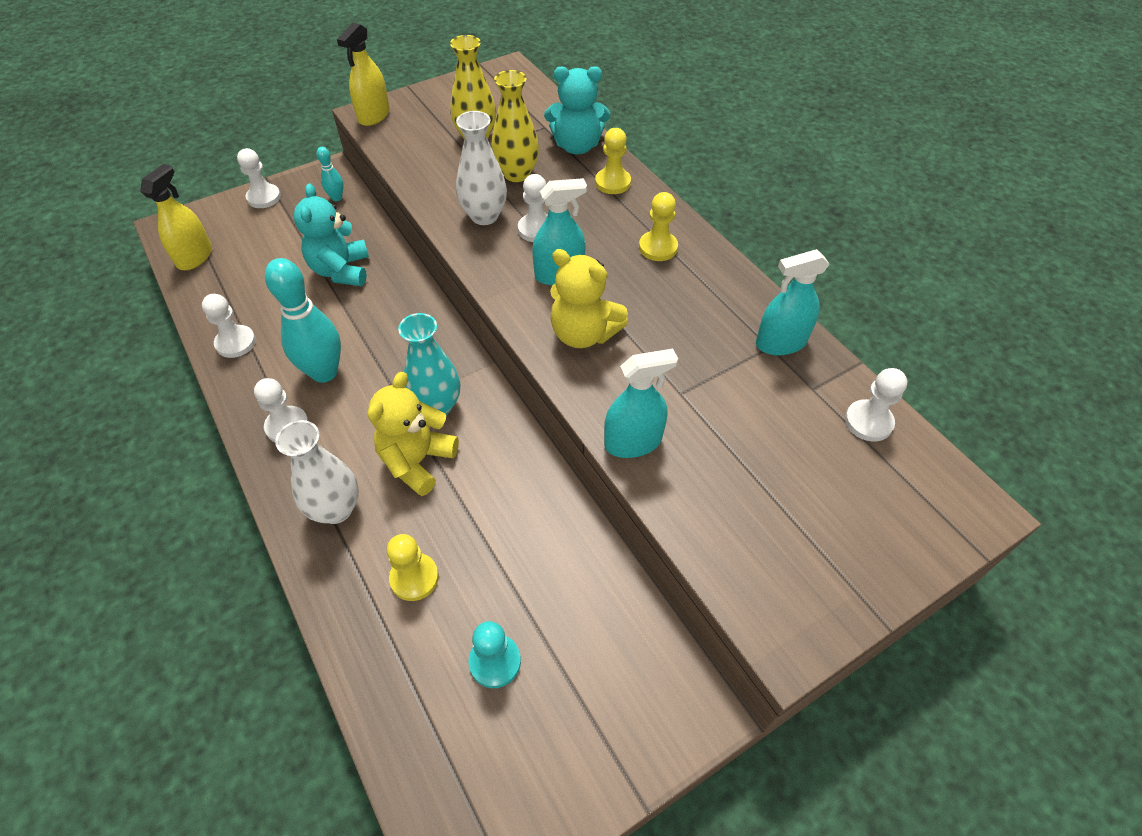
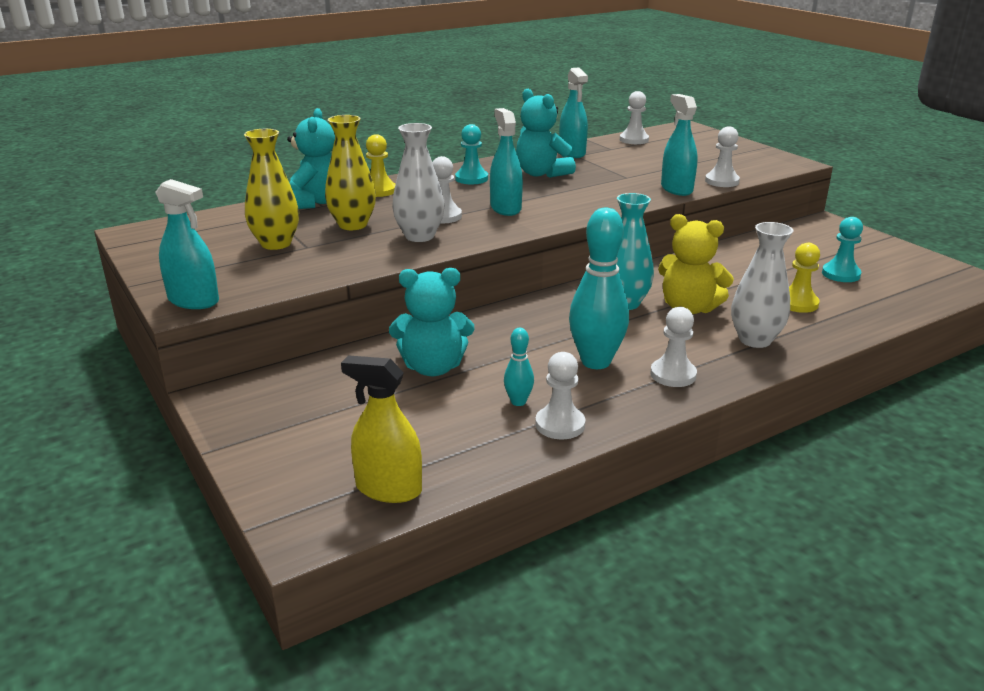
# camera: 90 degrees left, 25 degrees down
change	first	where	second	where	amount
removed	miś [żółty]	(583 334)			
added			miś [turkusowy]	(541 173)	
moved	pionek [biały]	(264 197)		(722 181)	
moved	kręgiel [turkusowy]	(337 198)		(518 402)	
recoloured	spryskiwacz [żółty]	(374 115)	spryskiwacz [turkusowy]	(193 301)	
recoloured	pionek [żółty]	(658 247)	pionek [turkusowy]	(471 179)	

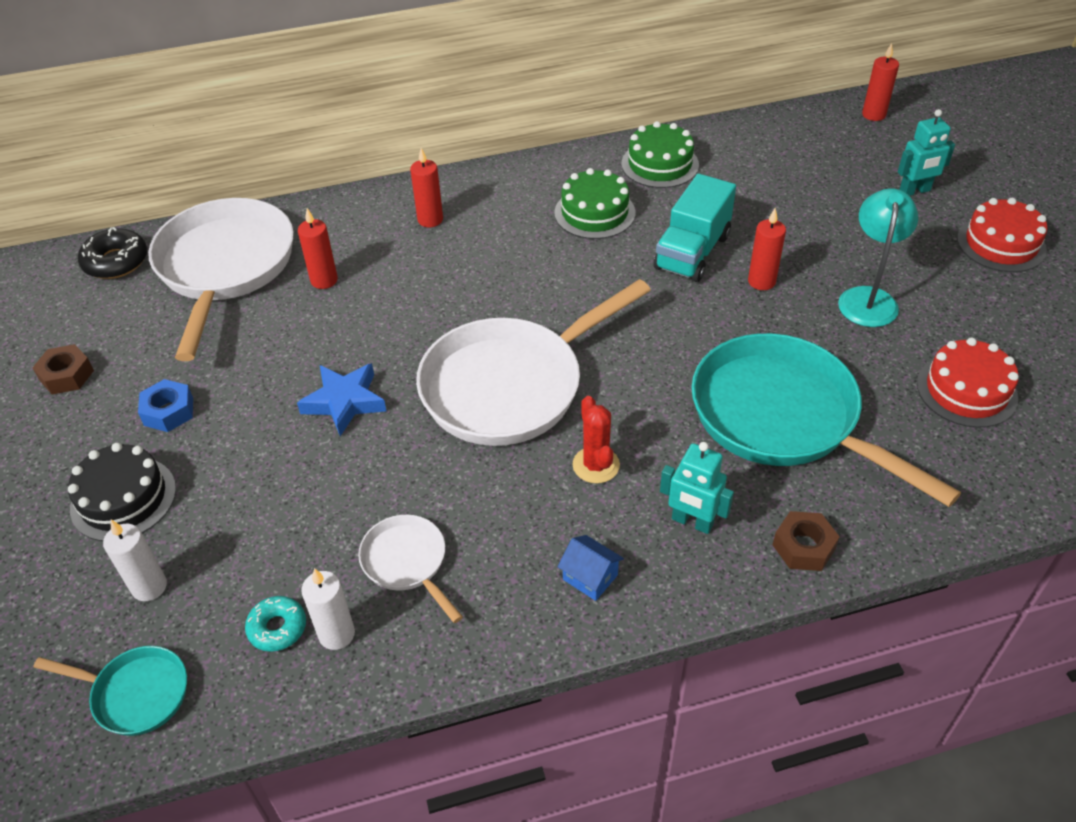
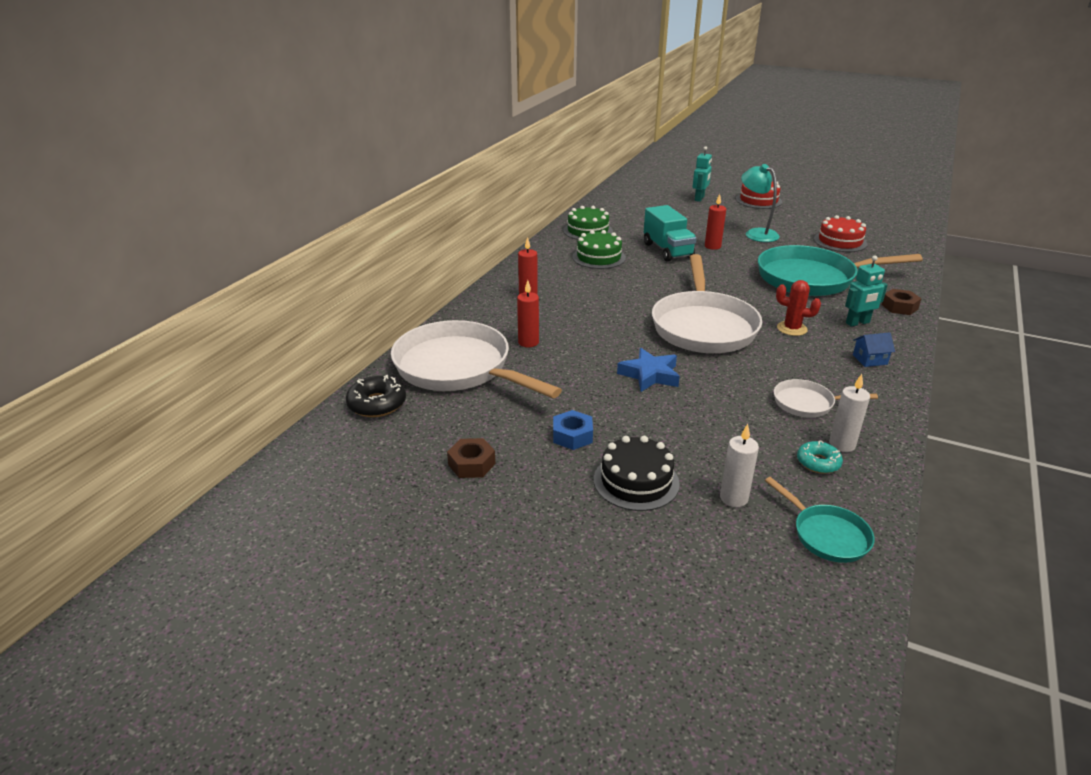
# camera: 50 degrees left, 15 degrees down
change	first	where	second	where	amount
removed	świeca [czerwony]	(873 115)			
turned	patelnia [turkusowy]	(136 694)		(826 535)	90 degrees clockwise

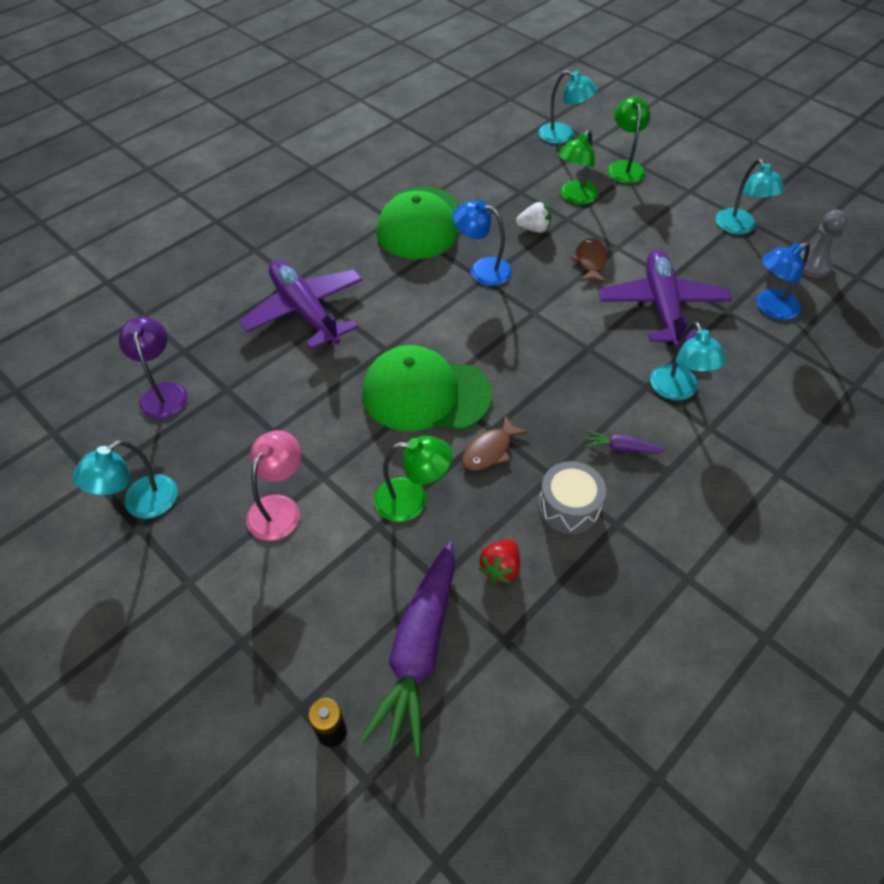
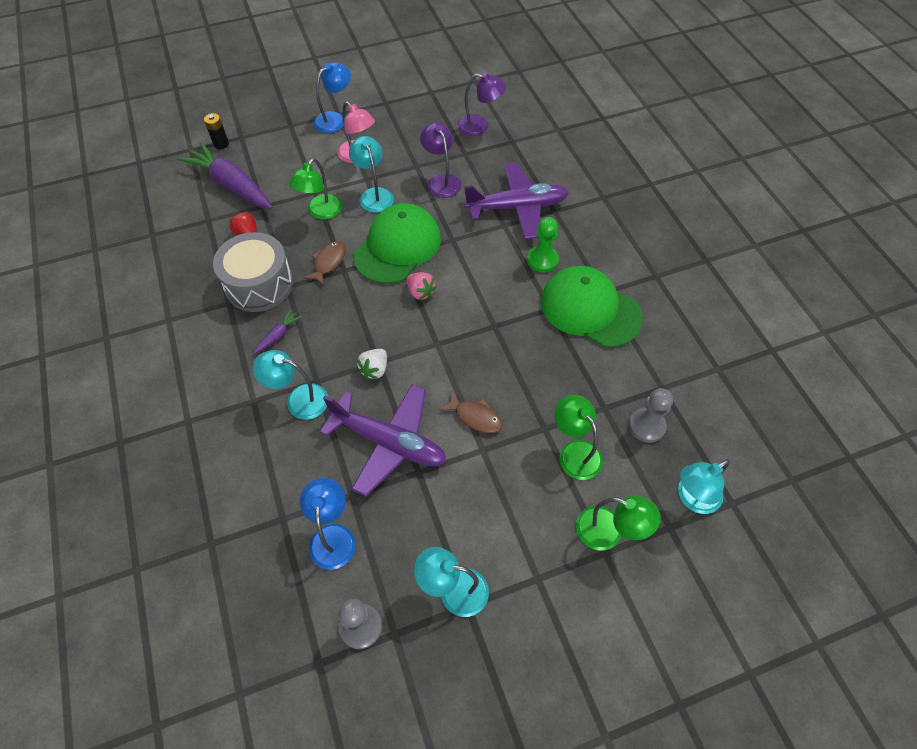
# camera: 115 degrees right, 5 degrees up
change	first	where	second	where	amount
added			truskawka [różowy]	(420 292)	
added			lampka [fioletowy]	(441 181)	
added			pionek [zielony]	(542 260)	
added			pionek [szary]	(646 426)	
moved	lampka [turkusowy]	(141 504)		(374 195)	
moved	lampka [niebieski]	(482 269)		(335 119)	
moved	truskawka [biały]	(534 229)		(374 369)	
turned	ryba [brązowy]	(490 450)		(328 262)	45 degrees clockwise
resized	bęben [szary]	(569 506)		(259 284)	x1.55

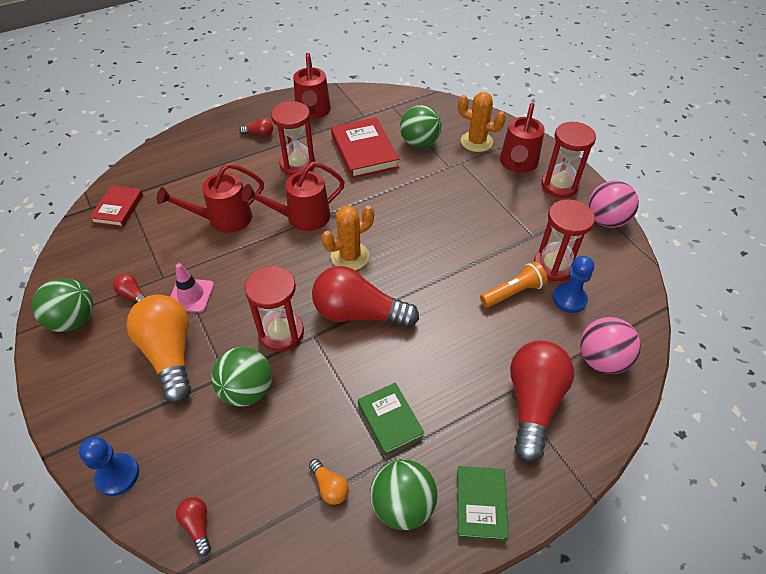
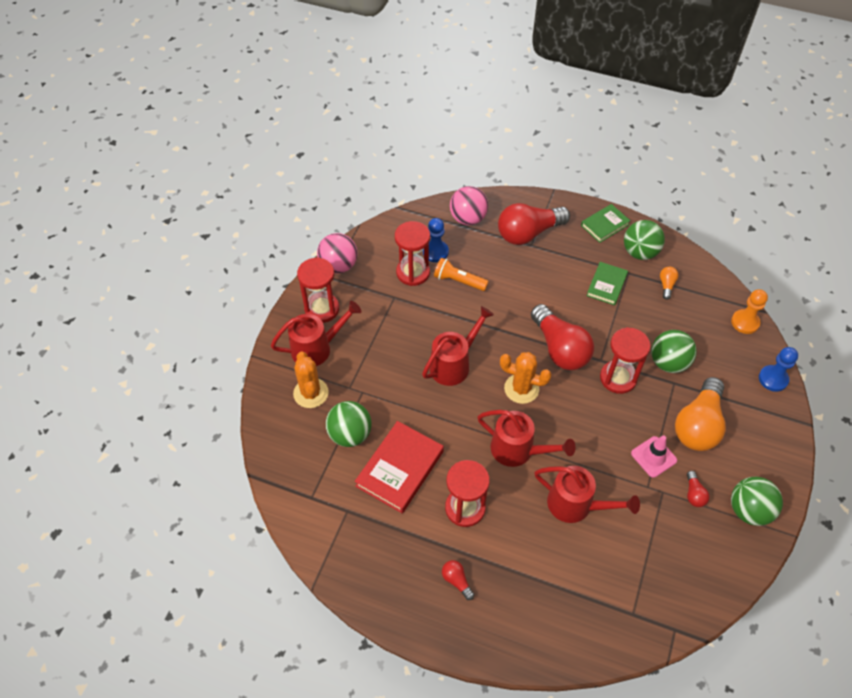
# camera: 130 degrees left, 5 degrees up
change	first	where	second	where	amount
removed	książka [czerwony]	(118 208)			
moved	konewka [czerwony]	(313 112)		(454 364)	
replaced	żarówka [czerwony]	(198 526)	pionek [pomarańczowy]	(745 322)	

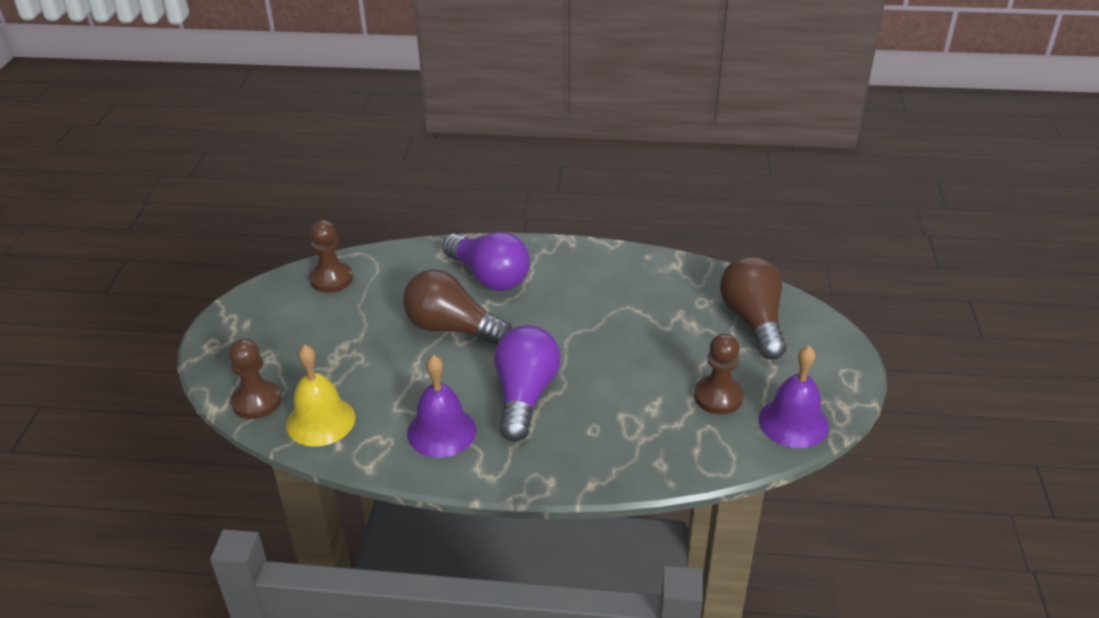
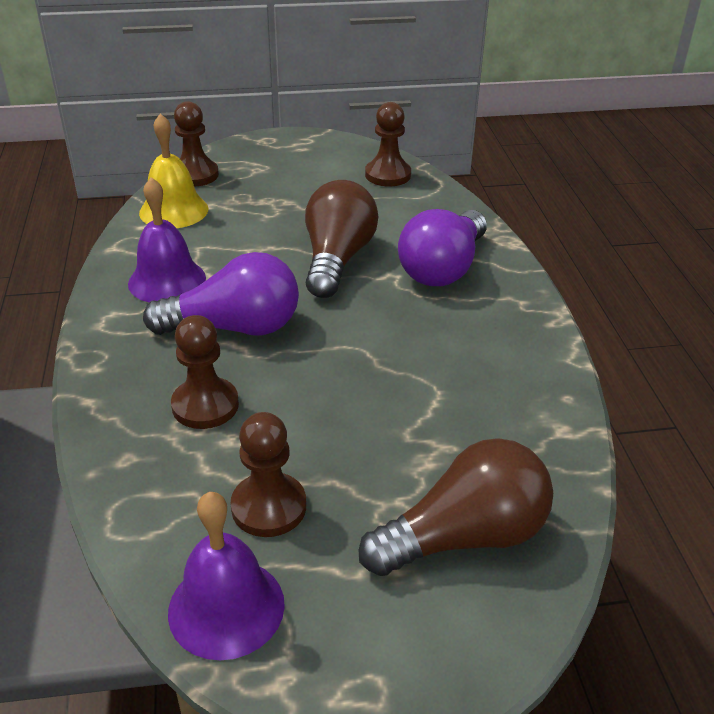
# camera: 75 degrees right, 0 degrees up
change	first	where	second	where	amount
added			pionek [brązowy]	(205 405)	

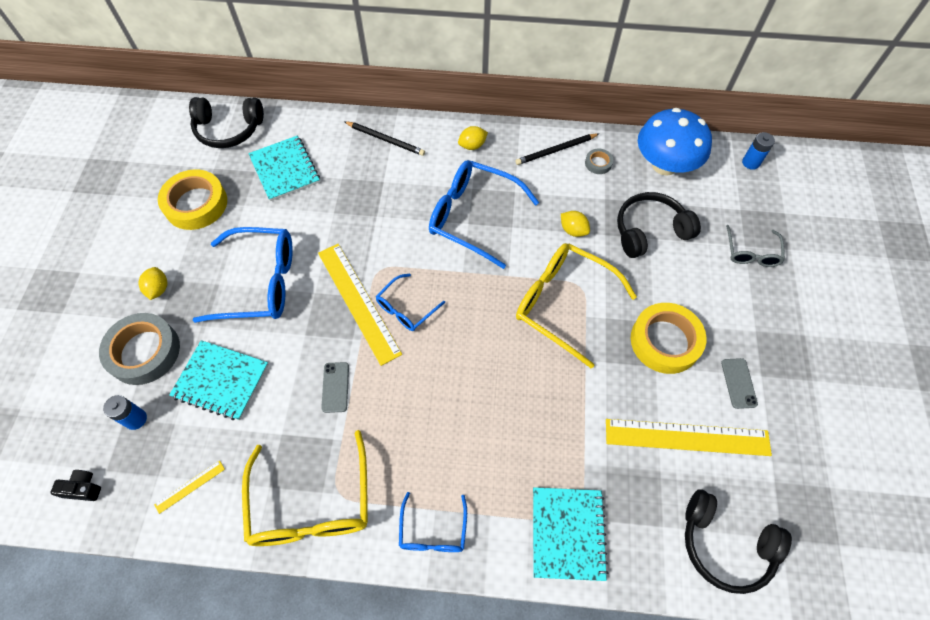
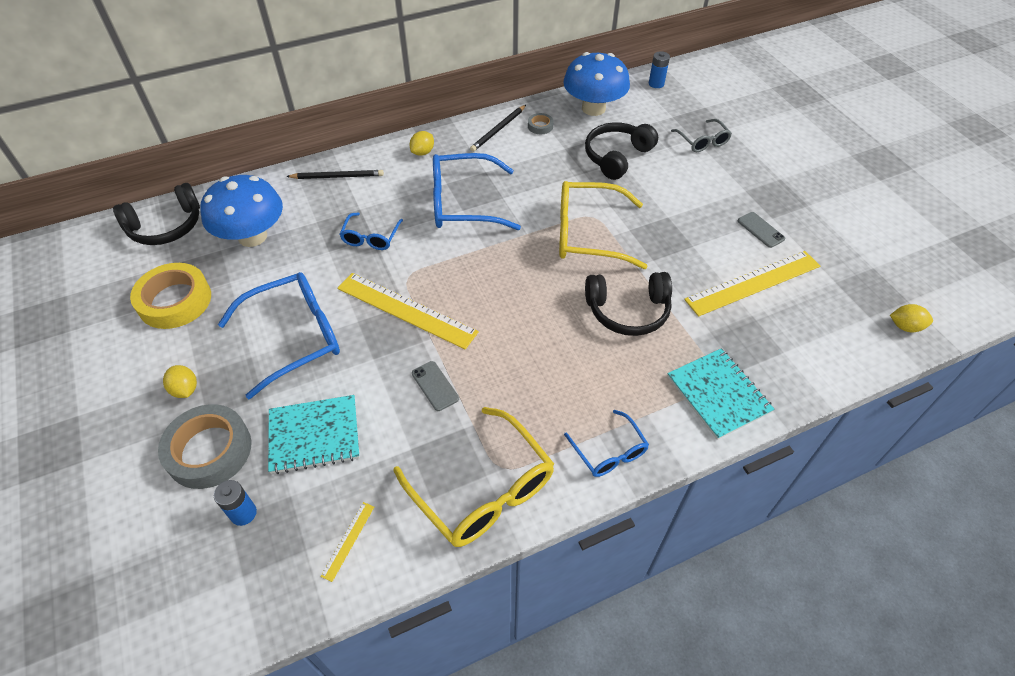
# camera: 30 degrees left, 10 degrees down
change	first	where	second	where	amount
removed	aparat fotograficzny [czarny]	(83 488)			
removed	taśma klejąca [żółty]	(665 341)			
moved	okulary [niebieski]	(406 308)		(371 237)	
moved	cytryna [żółty]	(573 230)		(905 326)	
moved	słuchawki [czarny]	(725 544)		(628 311)	
replaced	zeszyt [turkusowy]	(285 169)	grzyb [niebieski]	(252 236)	

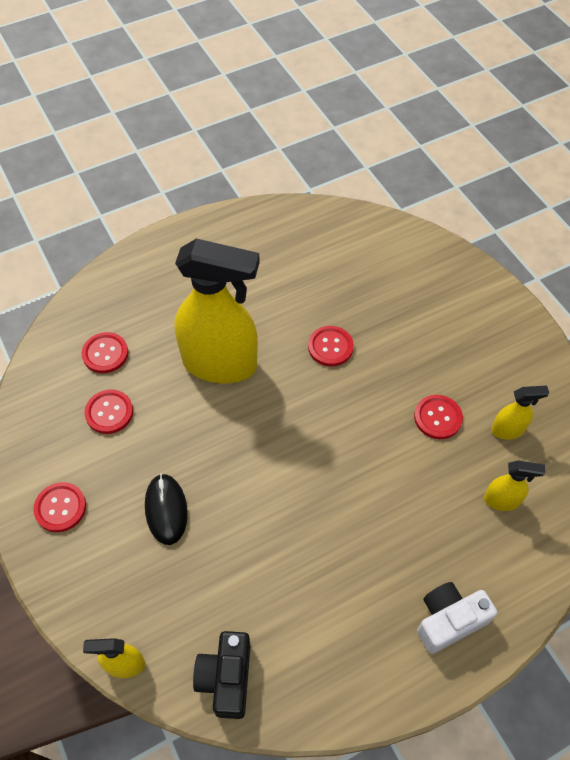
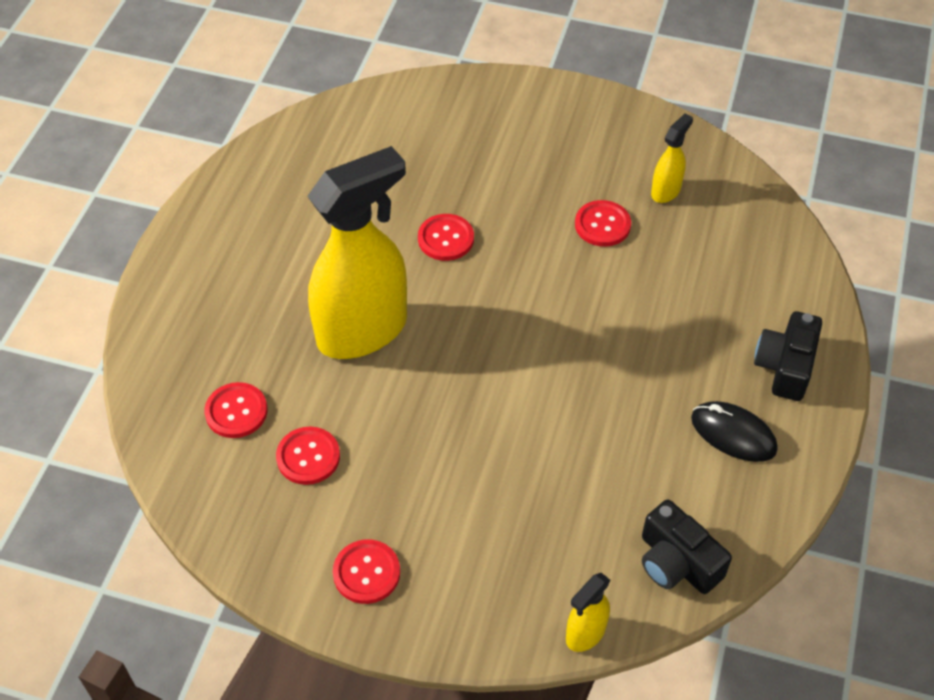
# camera: 45 degrees left, 5 degrees down
change	first	where	second	where	amount
removed	spryskiwacz [żółty]	(502 500)			
moved	myszka [czarny]	(166 510)		(733 434)	
recoloured	aparat fotograficzny [biały]	(449 620)	aparat fotograficzny [czarny]	(785 366)	

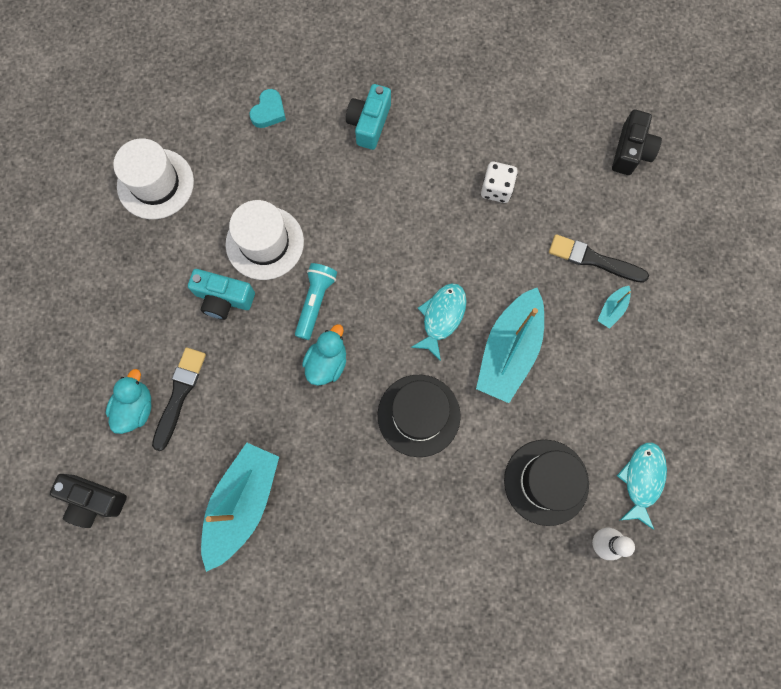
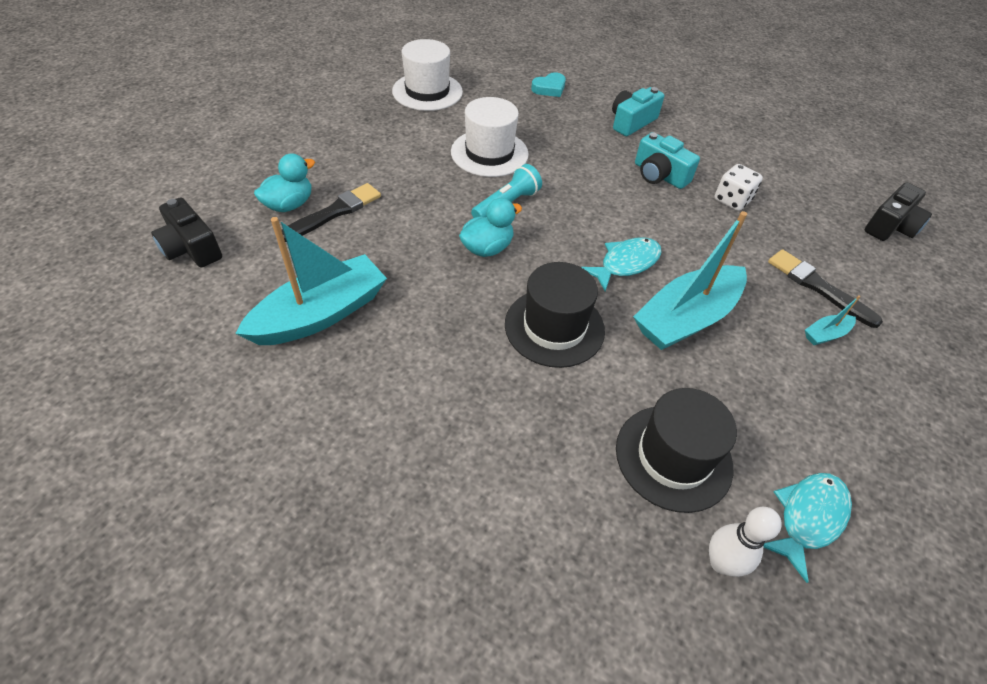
# camera: 25 degrees right, 25 degrees down
change	first	where	second	where	amount
moved	aparat fotograficzny [turkusowy]	(224 299)		(659 175)	

